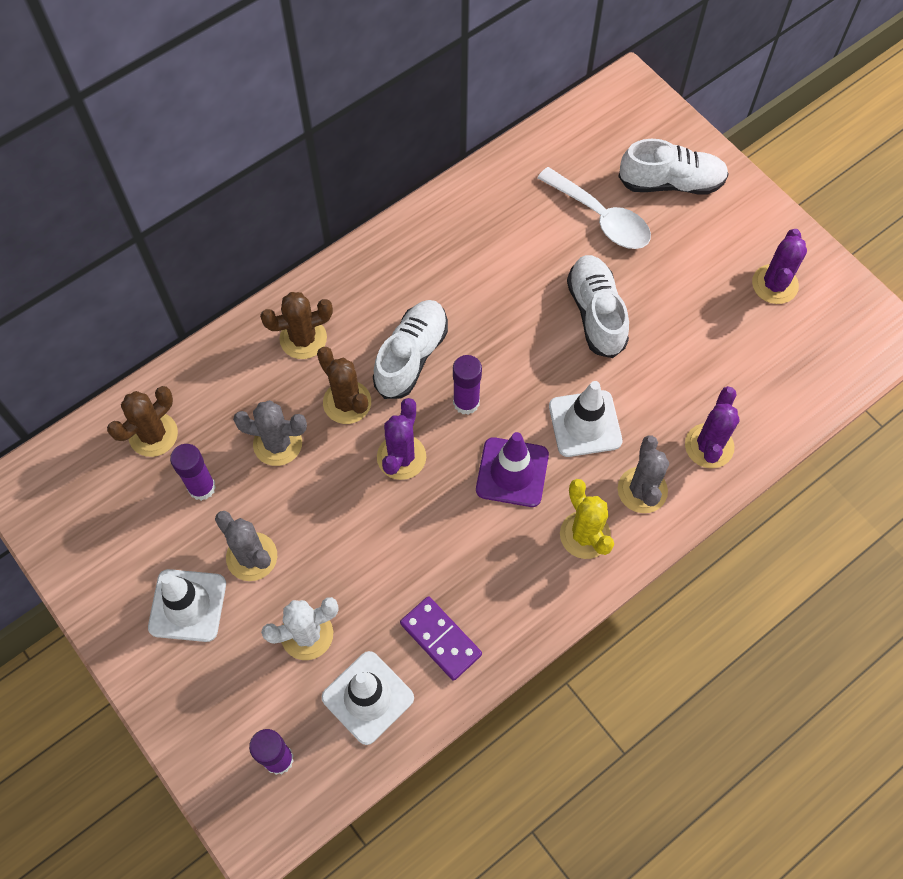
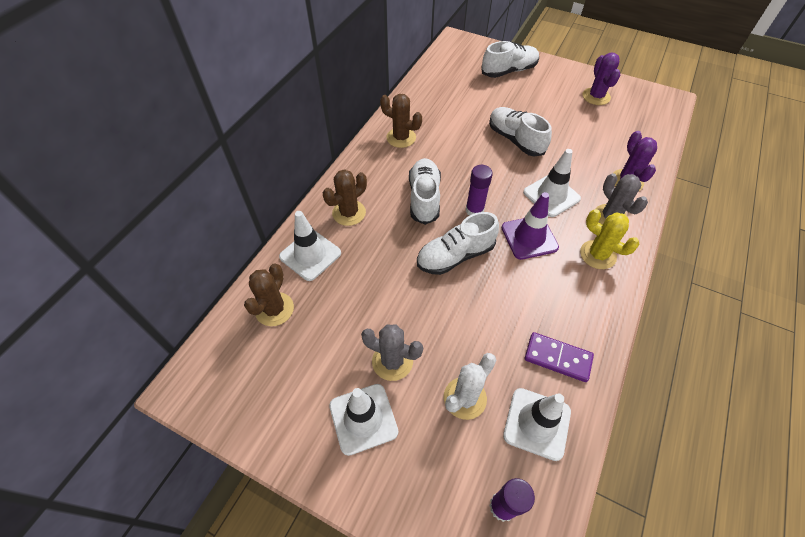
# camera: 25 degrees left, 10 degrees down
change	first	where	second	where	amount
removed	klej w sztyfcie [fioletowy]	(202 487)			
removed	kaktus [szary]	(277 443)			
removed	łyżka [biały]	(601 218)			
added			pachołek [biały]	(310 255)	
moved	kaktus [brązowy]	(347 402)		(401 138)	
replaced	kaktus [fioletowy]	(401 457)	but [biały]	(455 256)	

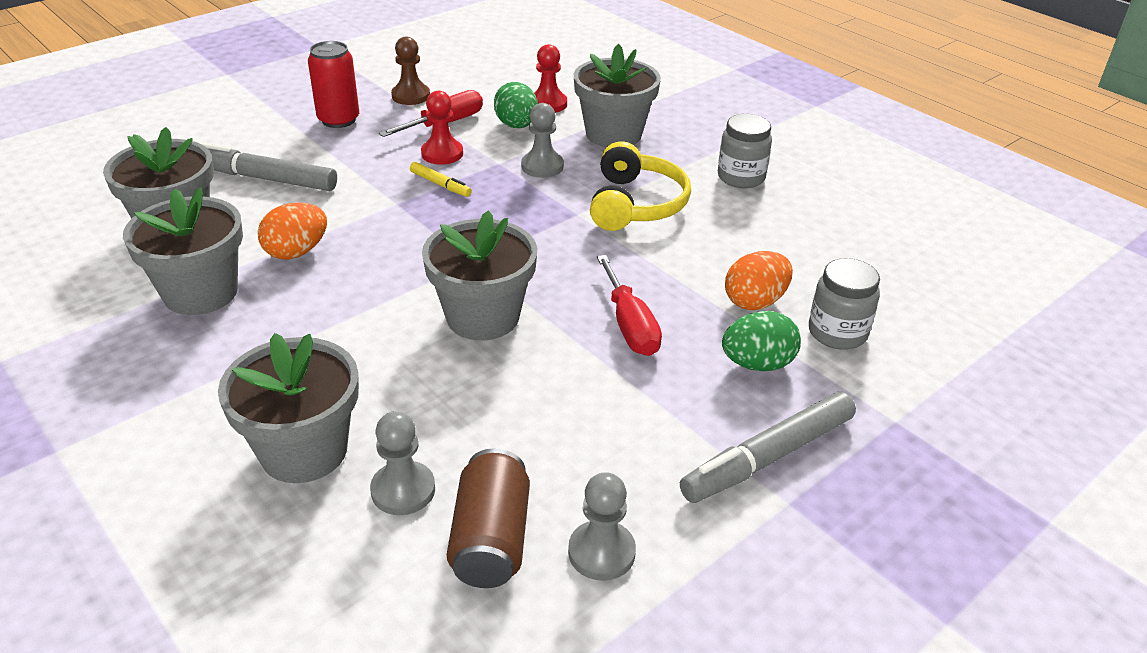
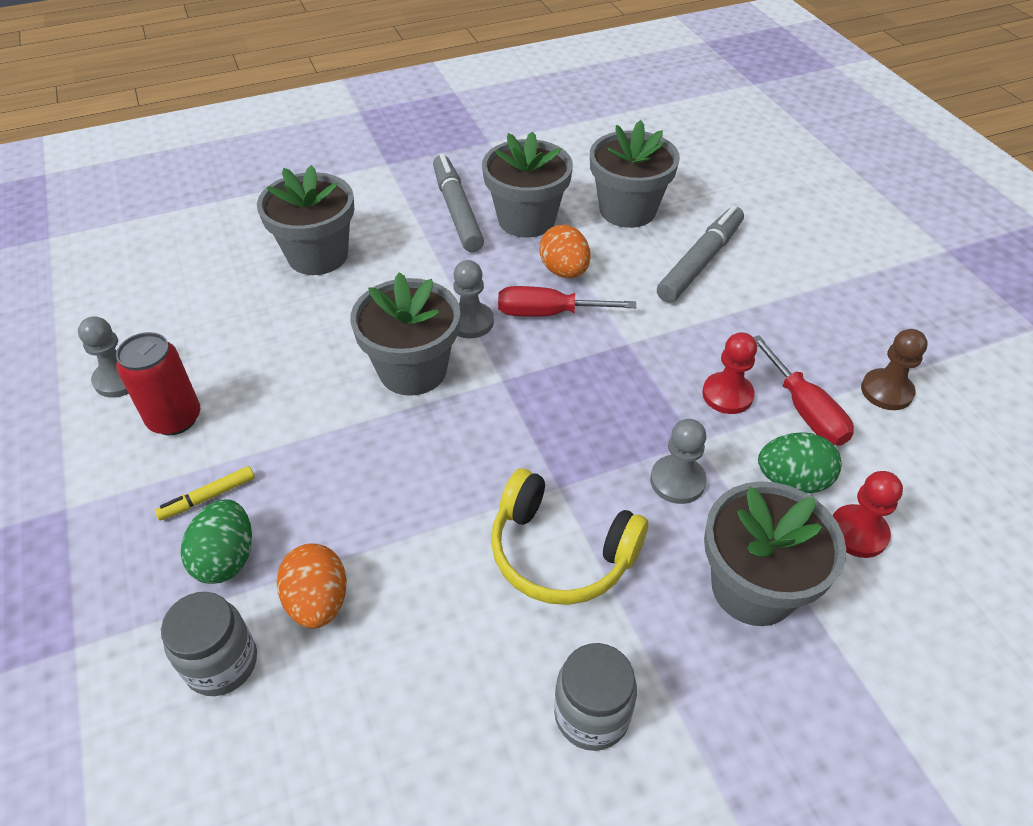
# camera: 110 degrees right, 10 degrees up
change	first	where	second	where	amount
removed	puszka [brązowy]	(491 539)			
moved	puszka [czerwony]	(338 120)		(175 418)	
moved	pionek [szary]	(403 490)		(470 322)	
moved	flamaster [żółty]	(440 184)		(208 497)	
moved	śrubokręt [czerwony]	(629 325)		(548 313)	
moved	flamaster [szary]	(768 457)		(457 211)	

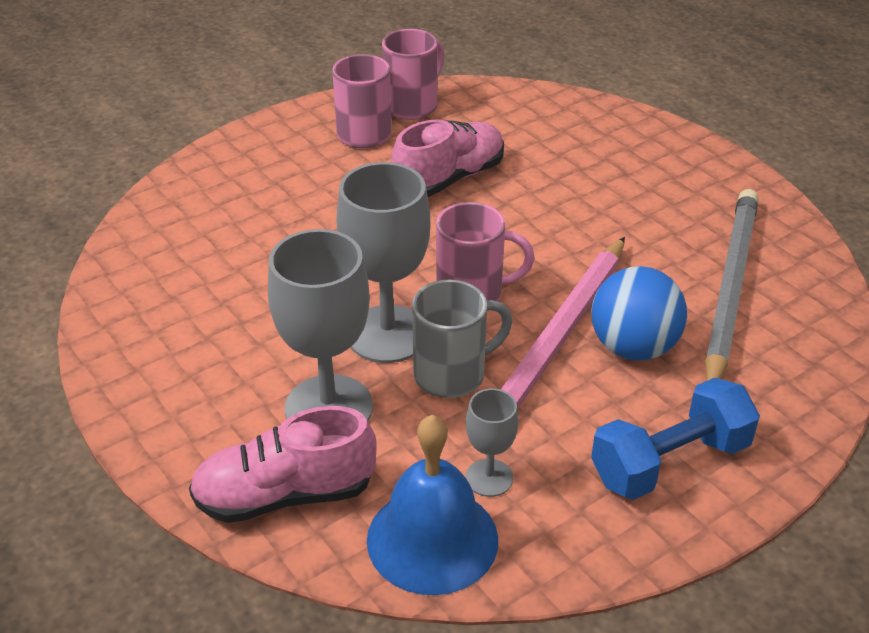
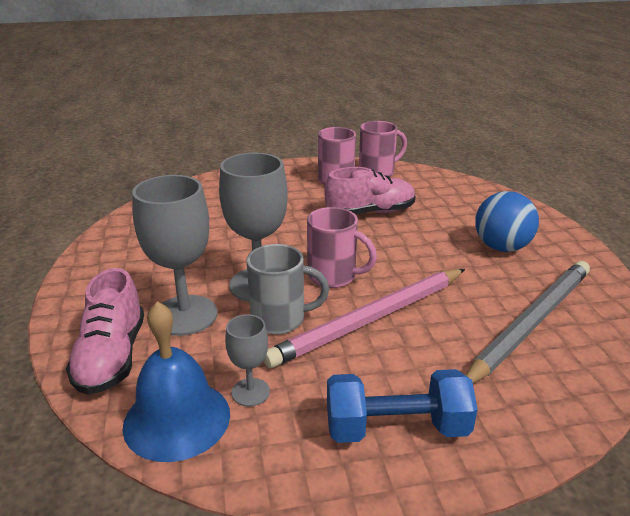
# camera: 25 degrees right, 10 degrees down
change	first	where	second	where	amount
moved	piłka [niebieski]	(633 347)		(501 247)	
turned	but [różowy]	(285 495)		(111 357)	105 degrees counterclockwise

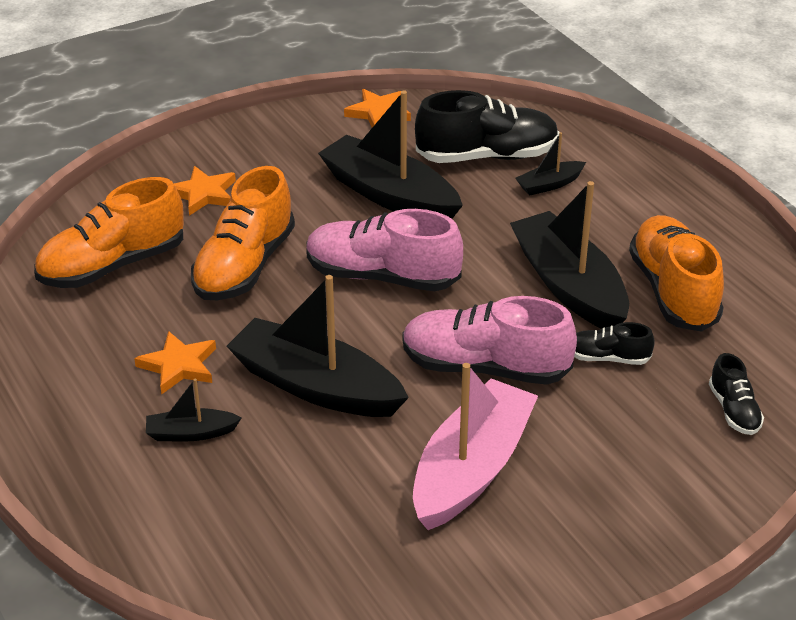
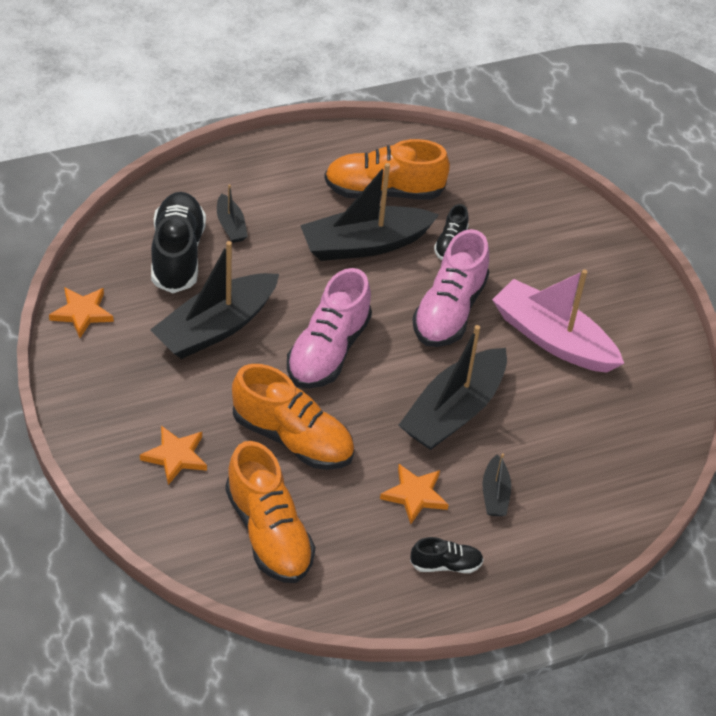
# camera: 85 degrees left, 10 degrees up
change	first	where	second	where	amount
moved	but [czarny]	(734 410)		(446 564)	

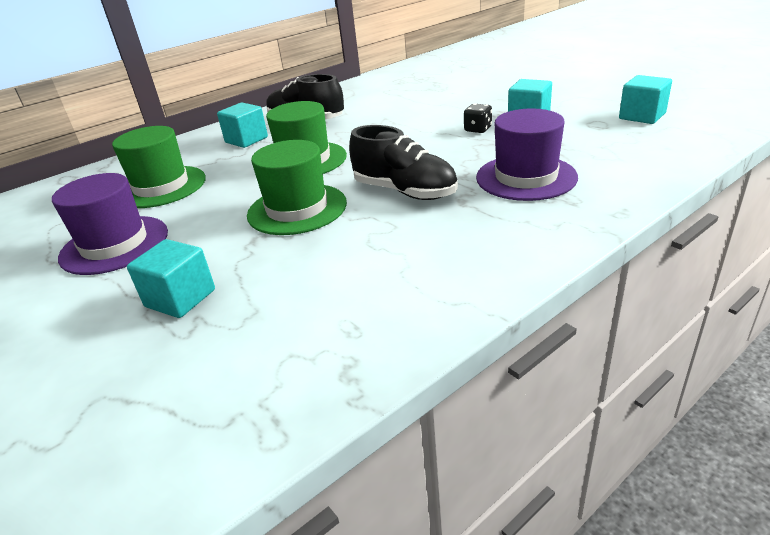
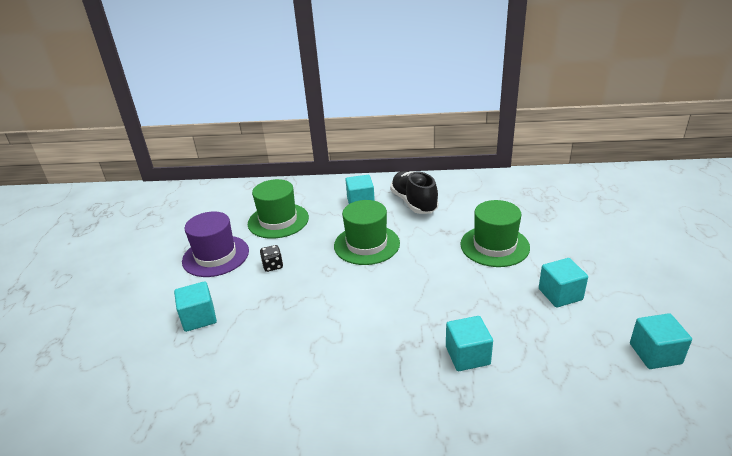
# camera: 40 degrees right, 0 degrees up
change	first	where	second	where	amount
removed	but [czarny]	(405 191)			
moved	kapelusz [zielony]	(297 209)		(494 246)	
moved	kostka do gry [czarny]	(478 129)		(273 266)	
replaced	kapelusz [fioletowy]	(526 177)	sześcian [turkusowy]	(467 355)	

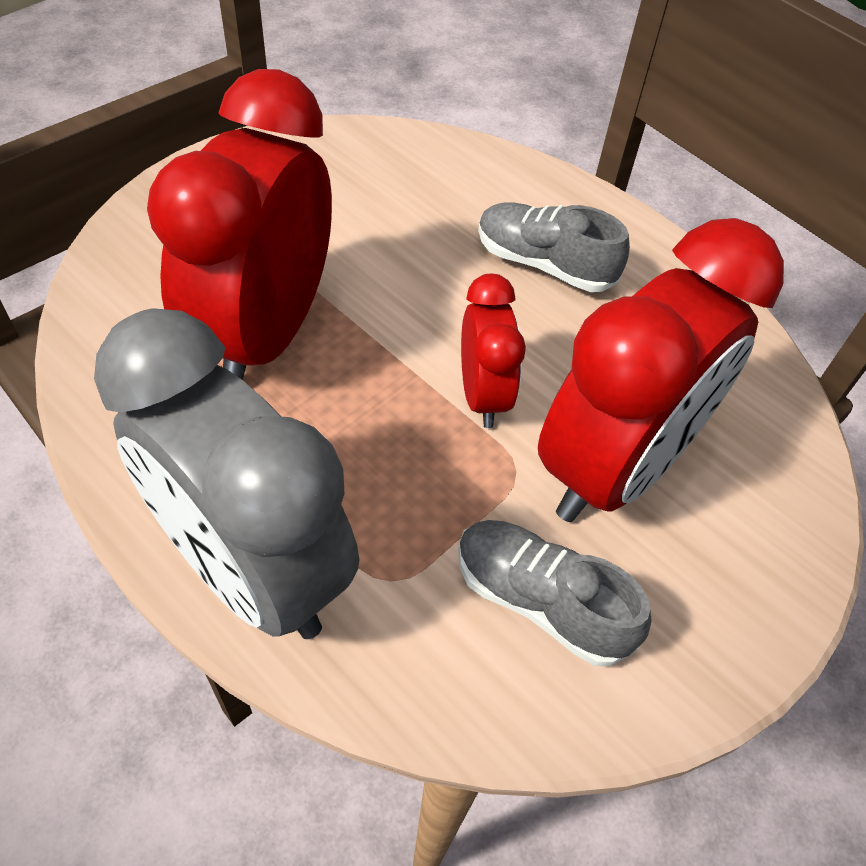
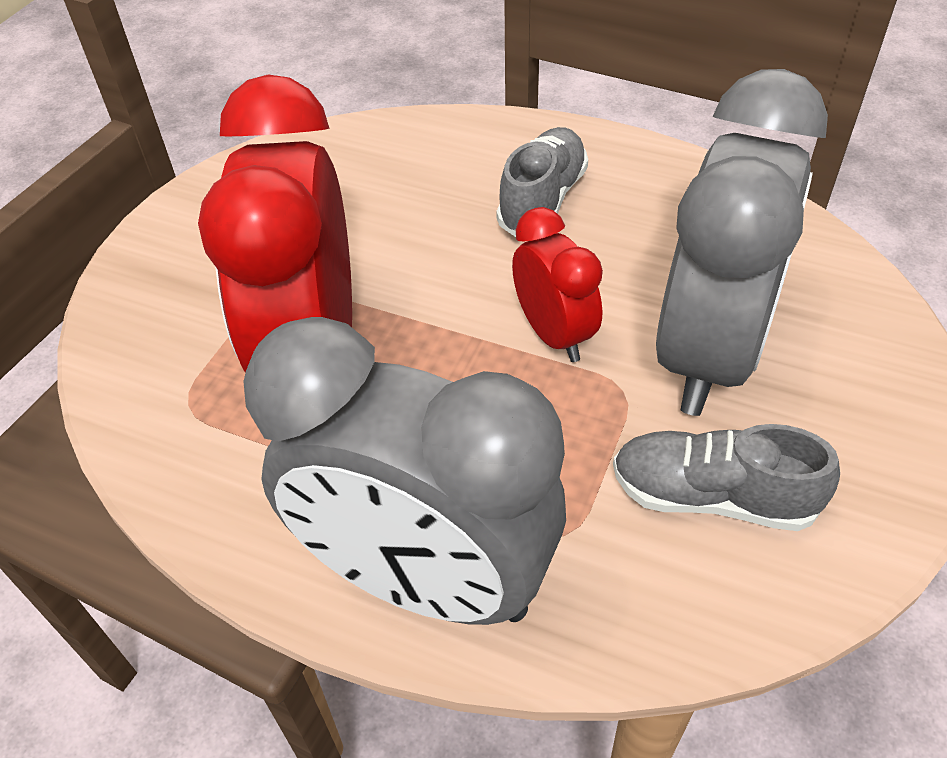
# camera: 15 degrees left, 5 degrees down
change	first	where	second	where	amount
recoloured	budzik [czerwony]	(615 467)	budzik [szary]	(709 353)	
turned	but [szary]	(544 264)		(542 200)	105 degrees clockwise

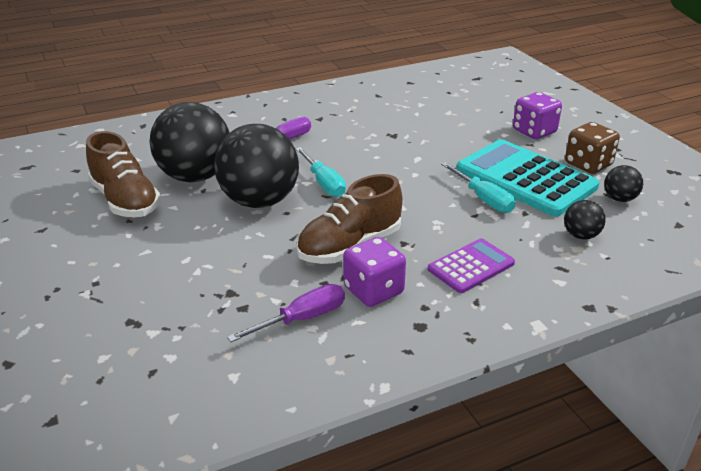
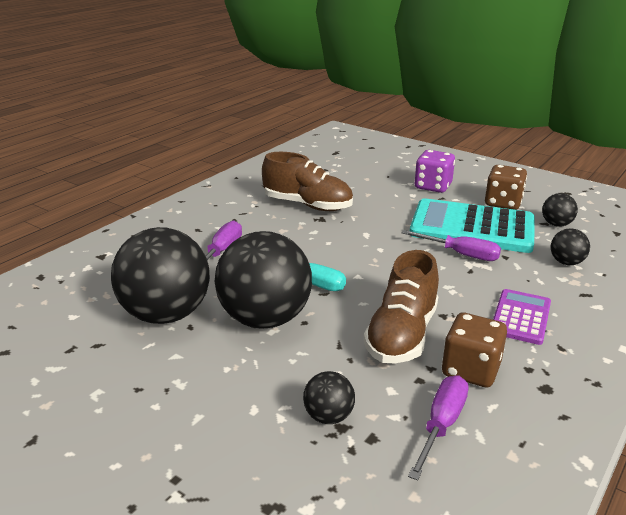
# camera: 30 degrees left, 5 degrees down
change	first	where	second	where	amount
added			piłka [czarny]	(328 416)	
moved	but [brązowy]	(125 200)		(307 205)	
recoloured	kostka do gry [fioletowy]	(373 290)	kostka do gry [brązowy]	(470 370)	
recoloured	śrubokręt [turkusowy]	(483 199)	śrubokręt [fioletowy]	(461 254)	

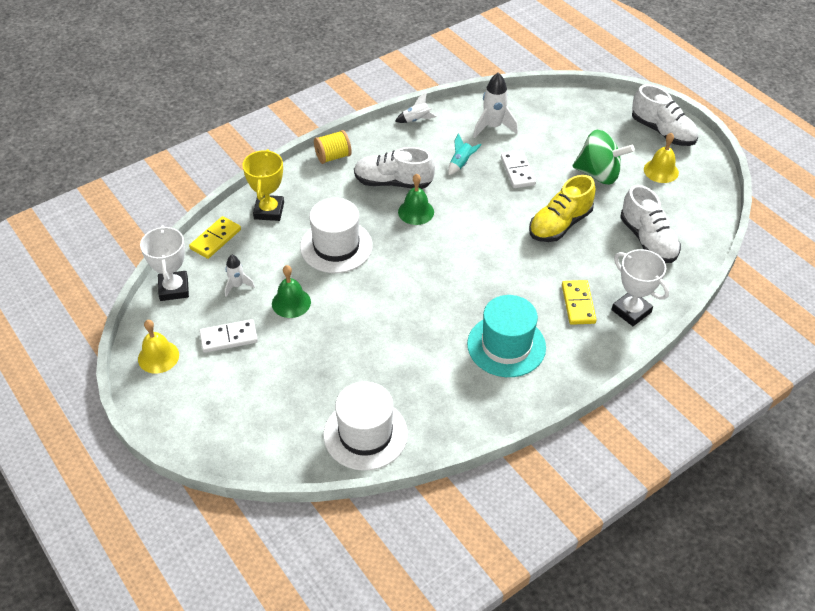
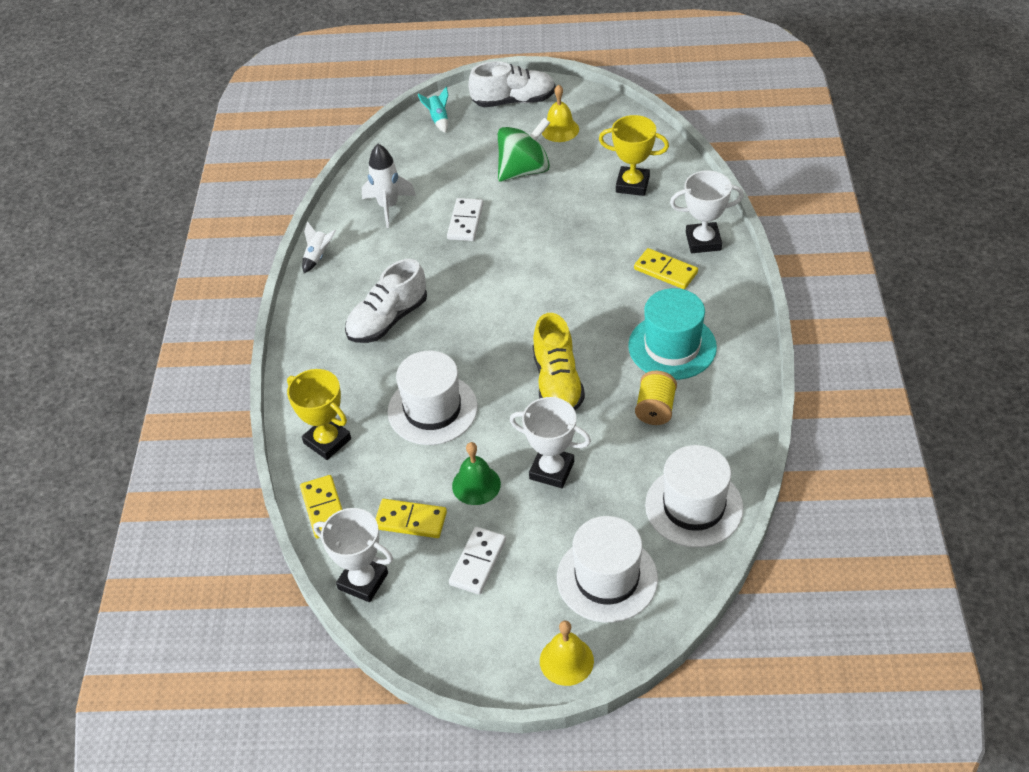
# camera: 50 degrees left, 0 degrees up
change	first	where	second	where	amount
removed	dzwonek [zielony]	(416 212)			
added			puchar [biały]	(551 470)	
added			kapelusz [biały]	(607 578)	
moved	dzwonek [żółty]	(158 357)		(566 660)	
moved	szpulka [żółty]	(333 157)		(655 409)	
moved	rakieta [turkusowy]	(461 164)		(438 119)	
moved	but [żółty]	(560 224)		(557 382)	
replaced	rakieta [biały]	(237 285)	kostka domina [żółty]	(410 520)	
replaced	but [biały]	(647 240)	puchar [żółty]	(632 184)	
turned	kostka domina [biały]	(517 171)		(465 222)	75 degrees clockwise

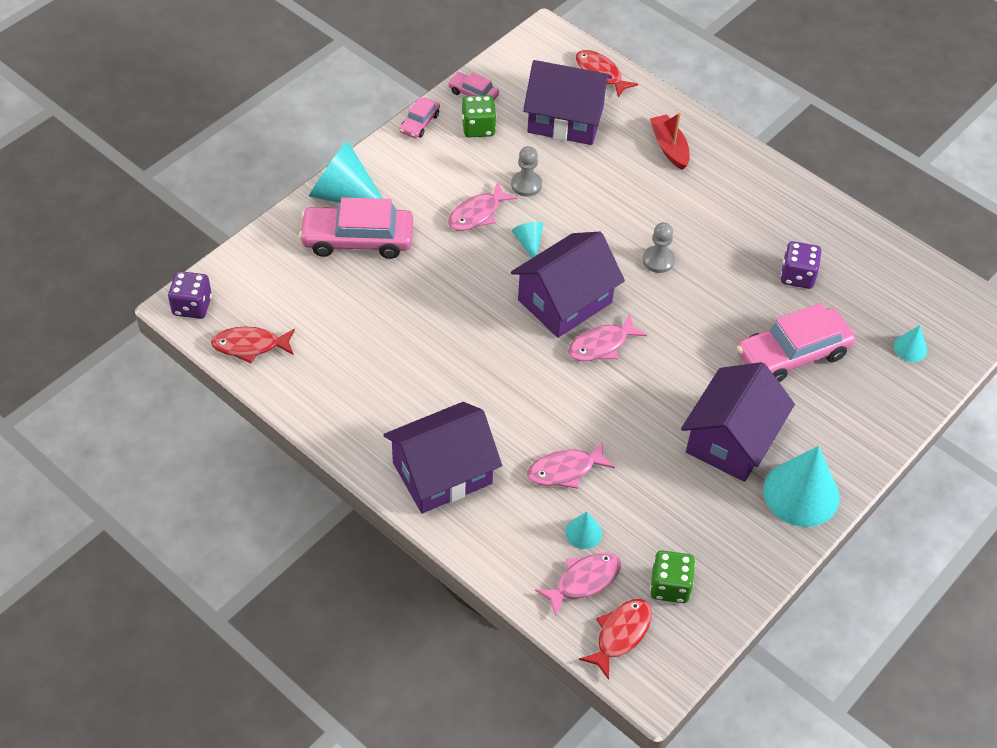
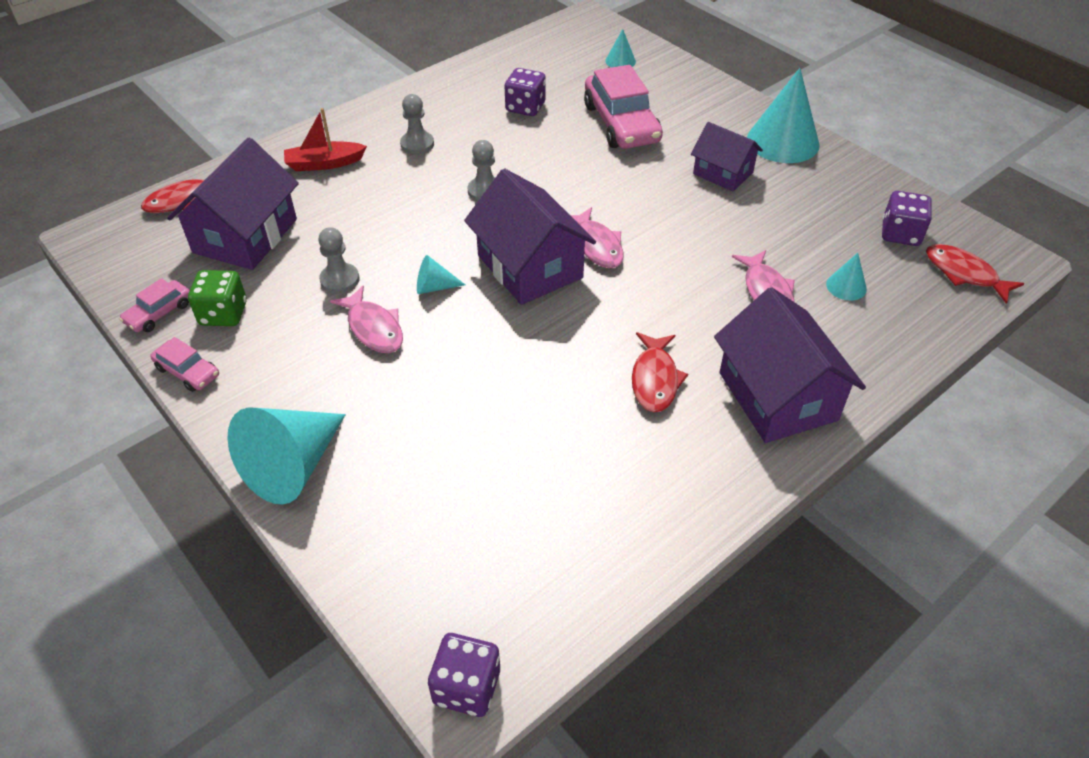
# camera: 80 degrees left, 5 degrees down
change	first	where	second	where	amount
removed	samochód [różowy]	(357 239)			
removed	ryba [różowy]	(584 581)			
added			pionek [szary]	(417 144)	
moved	ryba [czerwony]	(250 346)		(655 379)	
recoloured	kostka do gry [zielony]	(670 586)	kostka do gry [fioletowy]	(900 234)	
resized	domek [fioletowy]	(731 440)		(723 173)	x0.61

